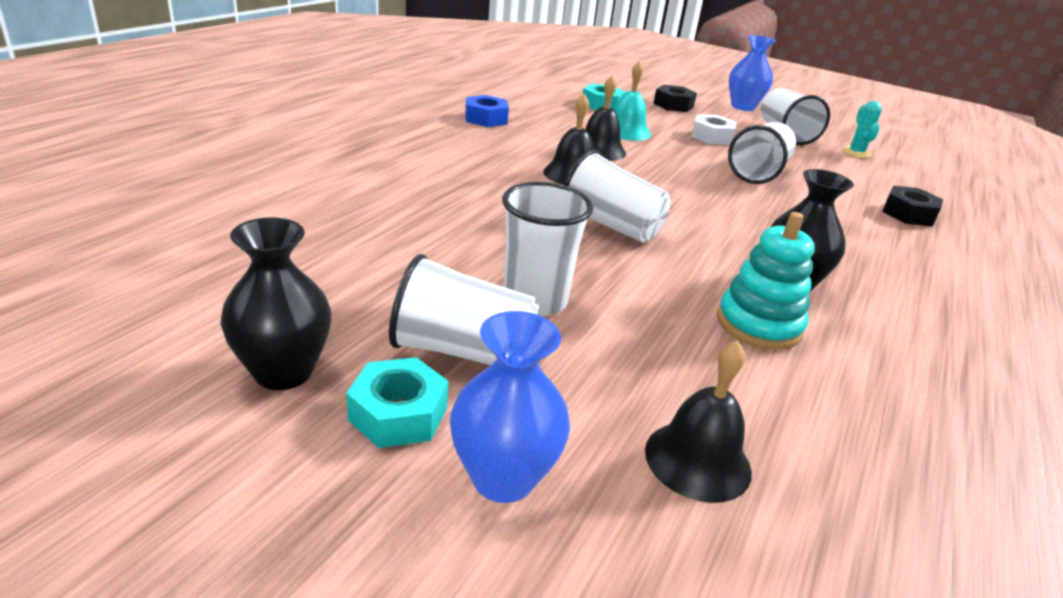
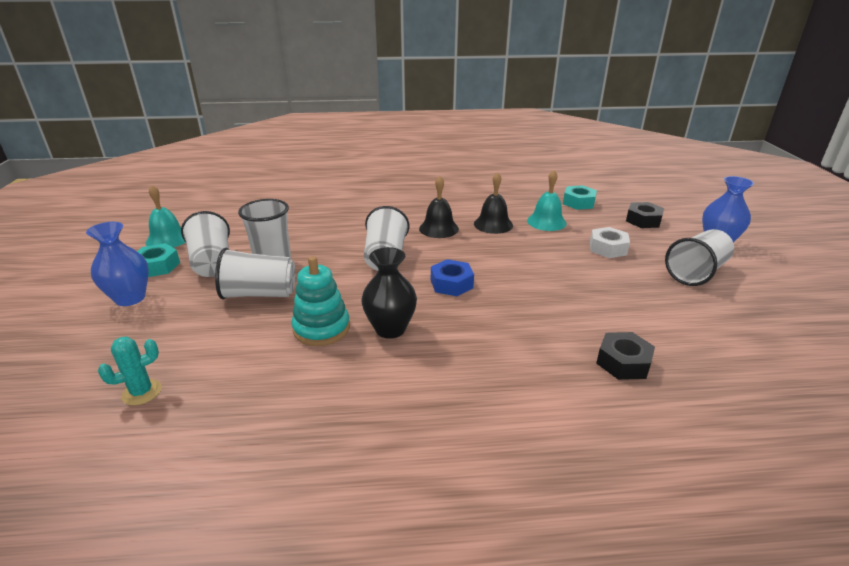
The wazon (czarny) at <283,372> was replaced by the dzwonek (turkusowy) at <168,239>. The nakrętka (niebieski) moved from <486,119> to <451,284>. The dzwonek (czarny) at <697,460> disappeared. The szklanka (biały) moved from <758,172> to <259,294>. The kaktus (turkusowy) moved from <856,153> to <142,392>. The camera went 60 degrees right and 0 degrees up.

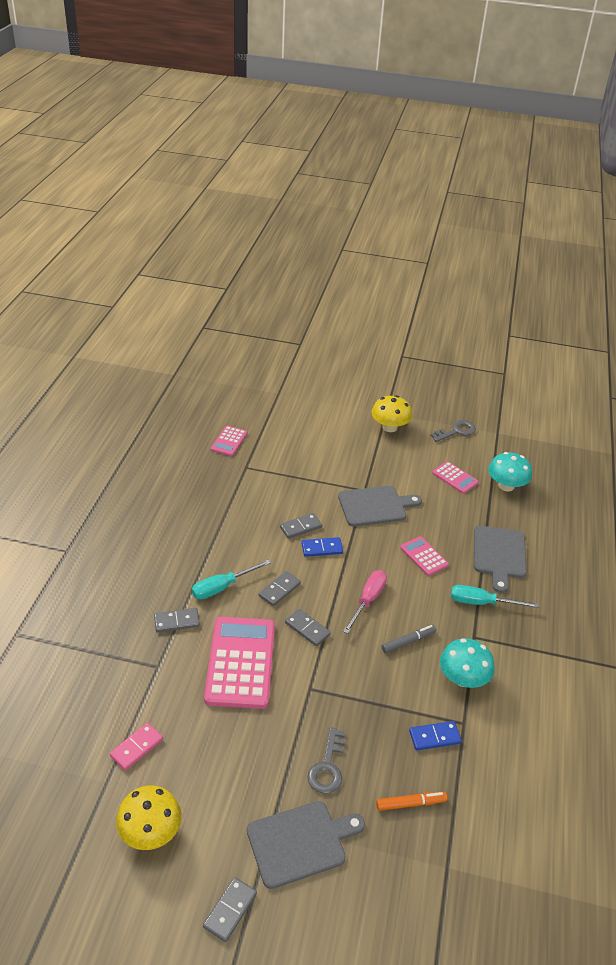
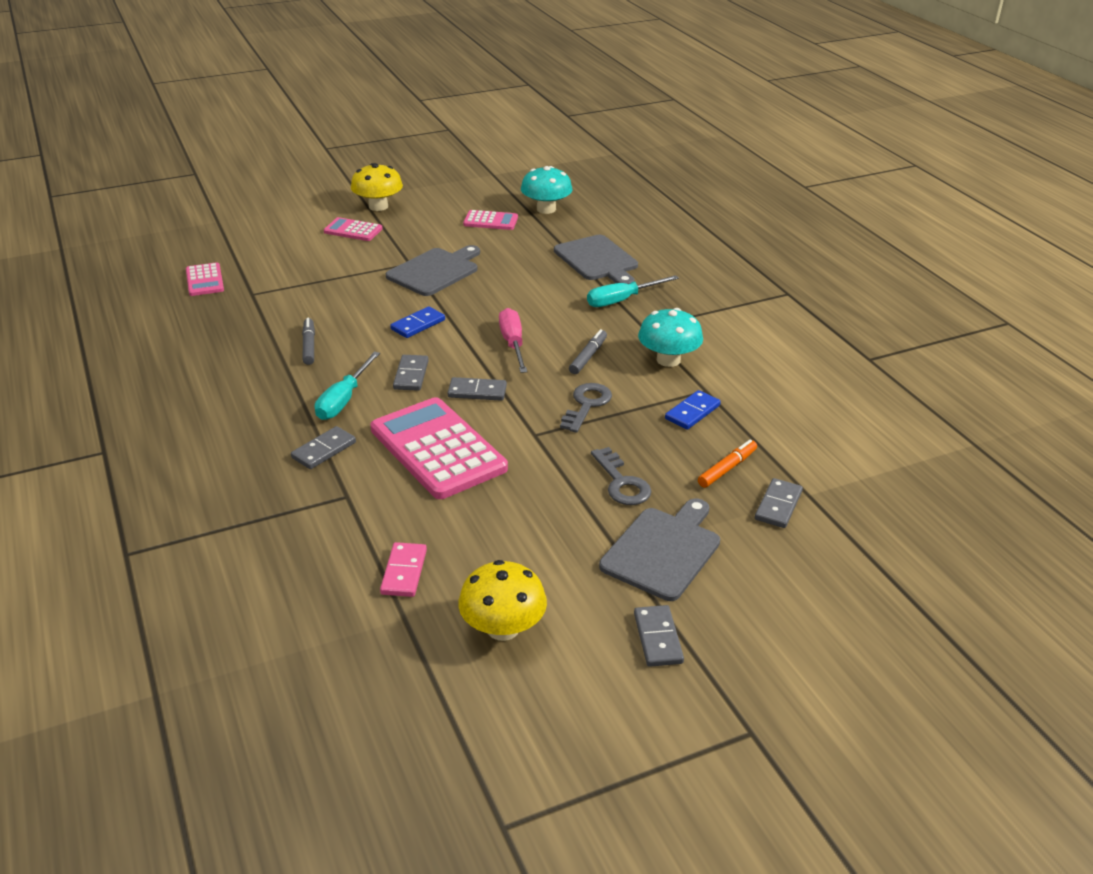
The kostka domina (szary) moved from <300,527> to <778,505>. The kalkulator (różowy) moved from <424,556> to <353,230>. The klucz (szary) moved from <456,431> to <586,405>. The flamaster (szary) at <309,346> appeared. The camera went 35 degrees left and 5 degrees down.

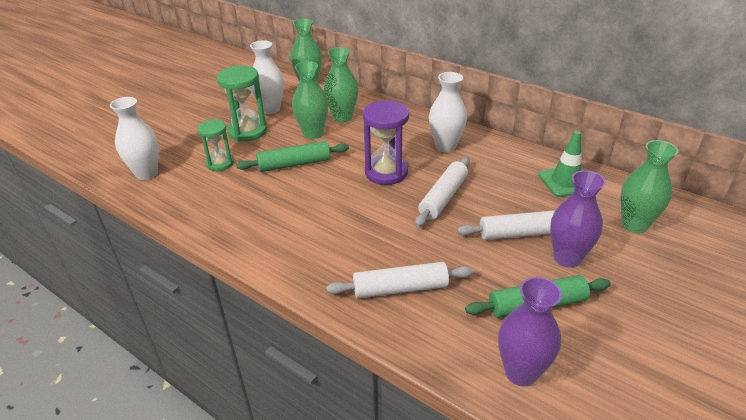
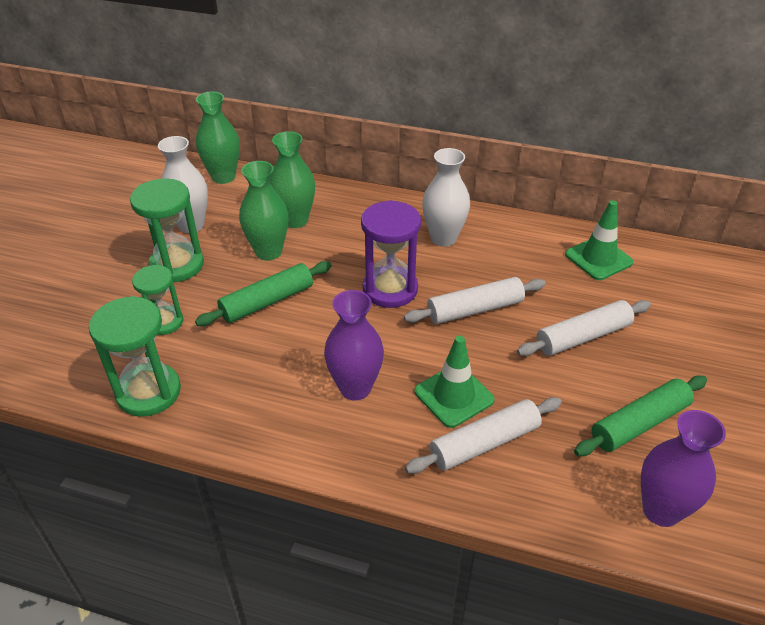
The wazon (biały) at <146,173> disappeared. The wałek do ciasta (biały) at <443,198> turned 60 degrees clockwise. The wazon (fioletowy) moved from <567,258> to <355,388>. The wazon (zielony) at <634,225> disappeared. The klepsydra (zielony) at <148,392> appeared. The pachołek (zielony) at <454,396> appeared. The camera went 20 degrees left and 5 degrees up.

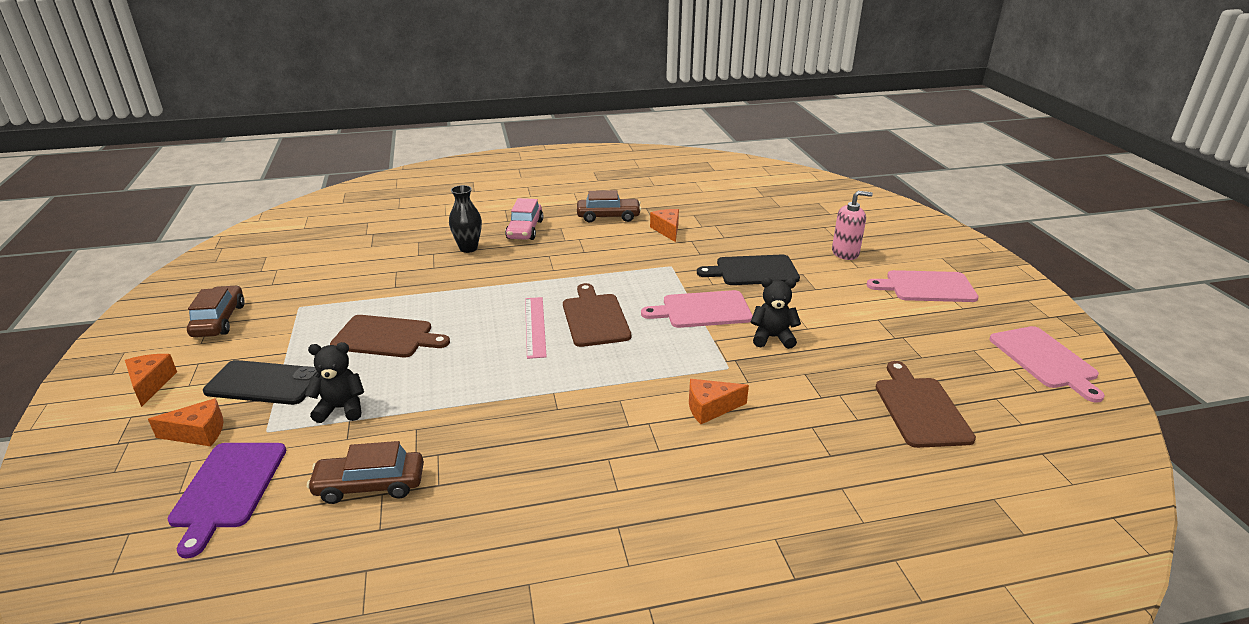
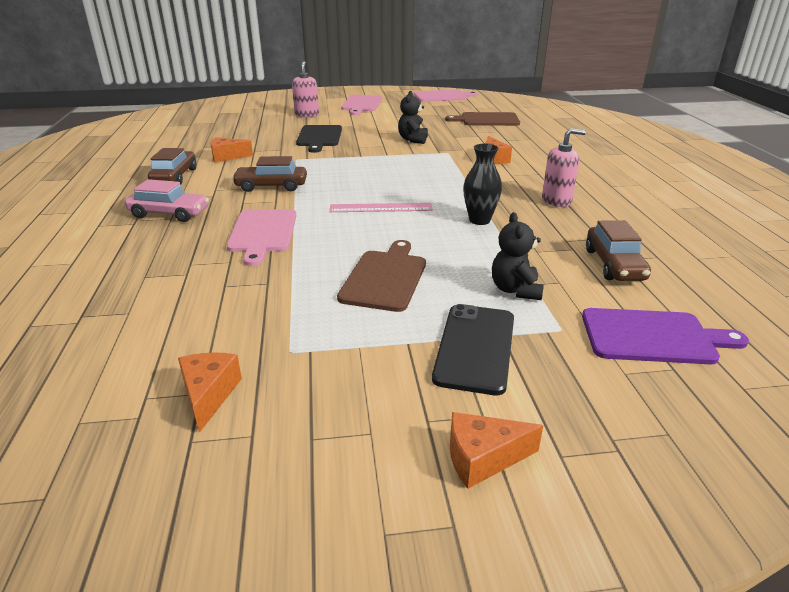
The ser (pomarańczowy) moved from <198,433> to <209,395>. The samochód (brązowy) moved from <219,320> to <271,186>. The wazon (czarny) moved from <468,248> to <479,220>. The deska do krojenia (brązowy) at <595,318> disappeared. The deska do krojenia (różowy) moved from <702,310> to <263,233>. The dozownik mydła (różowy) at <556,201> appeared. The camera went 85 degrees left and 0 degrees up.

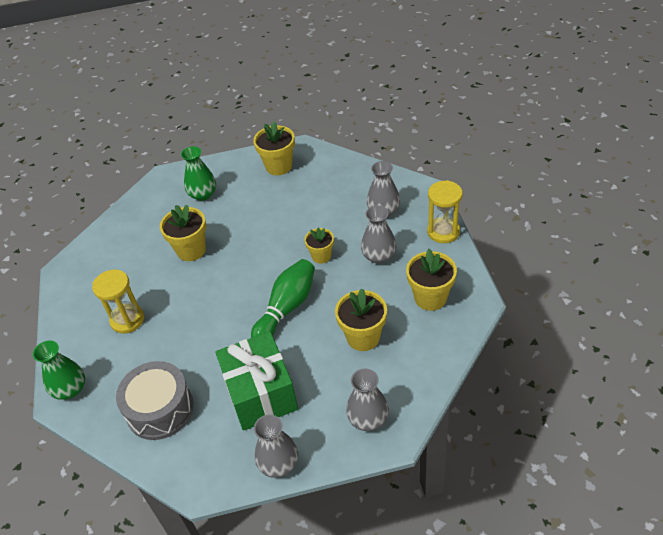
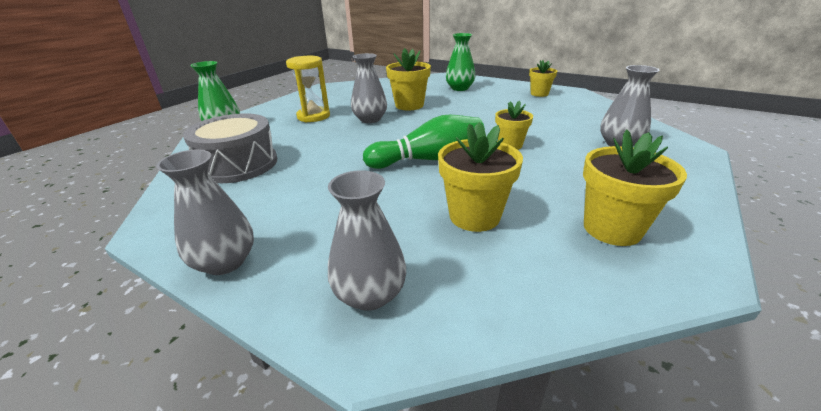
The prezent (zielony) at <260,394> disappeared. The doniczka (żółty) at <278,166> changed to 0.64 times the size. The wazon (szary) moved from <379,256> to <370,119>. The klepsydra (żółty) at <443,232> disappeared. The camera went 40 degrees right and 15 degrees down.

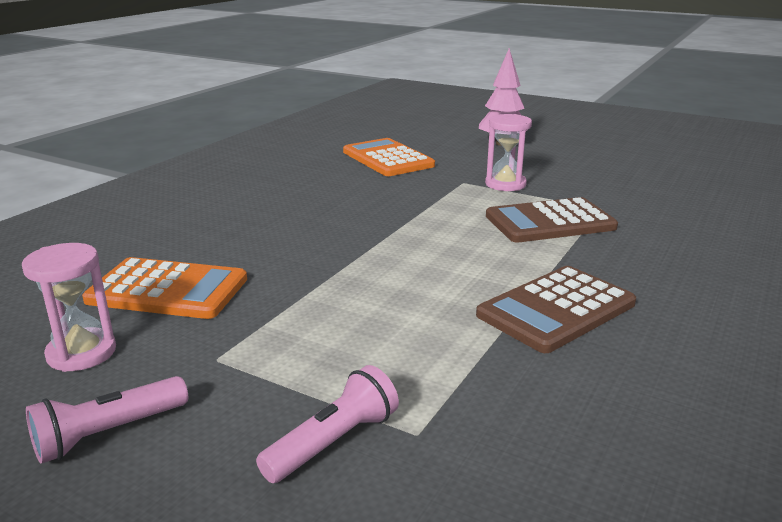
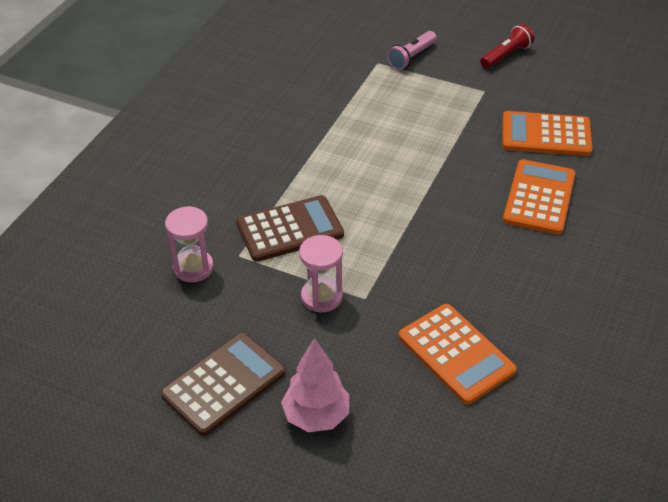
The klepsydra (różowy) moved from <81,353> to <193,267>. The latarka (różowy) at <108,433> became the latarka (czerwony) at <506,55>. The kalkulator (brązowy) moved from <556,309> to <224,384>. The kalkulator (pomarańczowy) at <539,197> appeared. The camera went 175 degrees right and 20 degrees up.

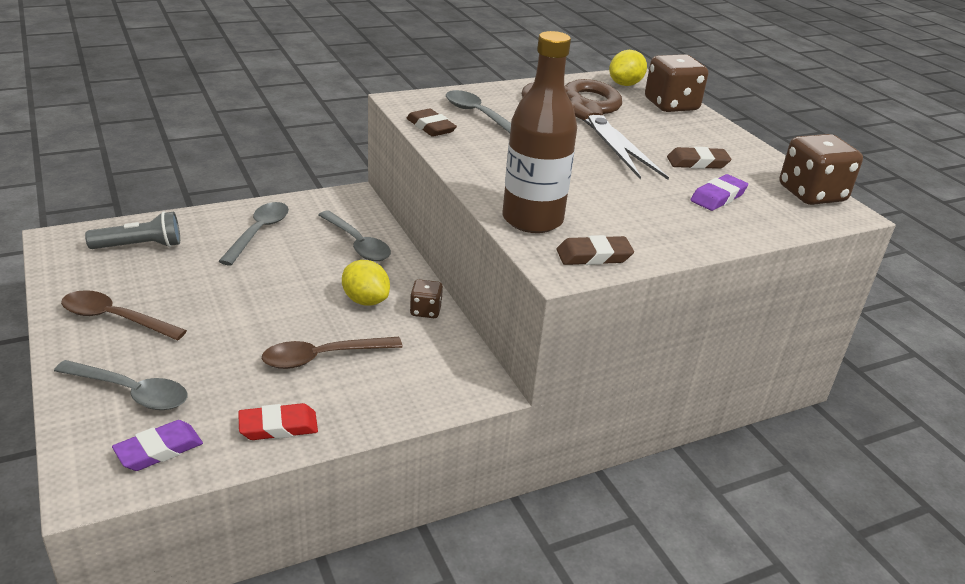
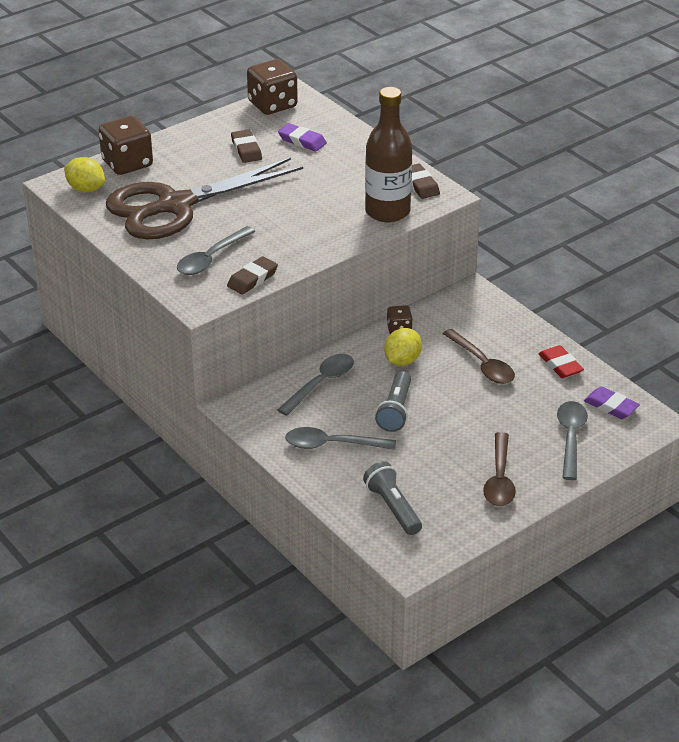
The latarka (szary) at <395,410> appeared. The camera went 100 degrees left and 5 degrees up.

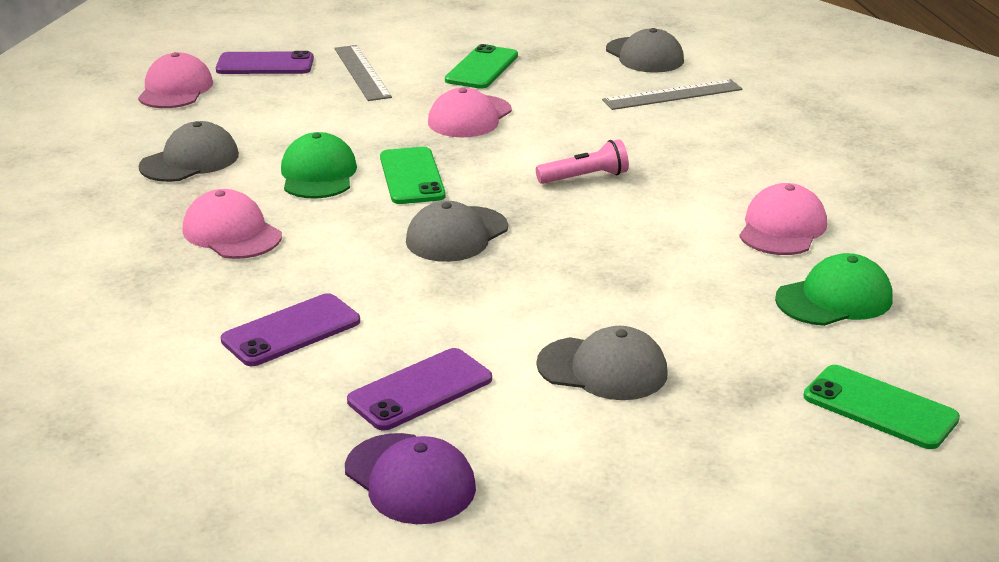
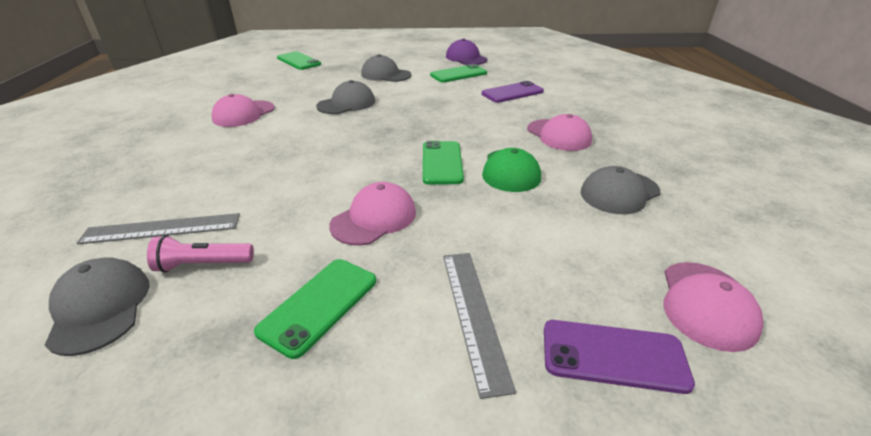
The telefon (fioletowy) at <420,390> became the telefon (zielony) at <458,74>. The czapka (szary) moved from <456,235> to <346,104>. The latarka (różowy) moved from <585,177> to <203,265>. The czapka (zielony) at <834,299> disappeared. The camera went 170 degrees left and 5 degrees up.

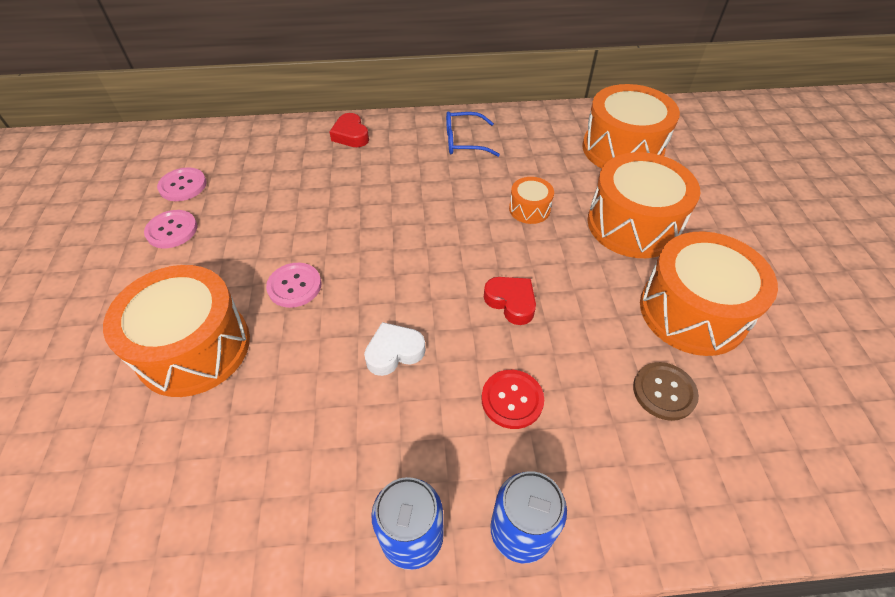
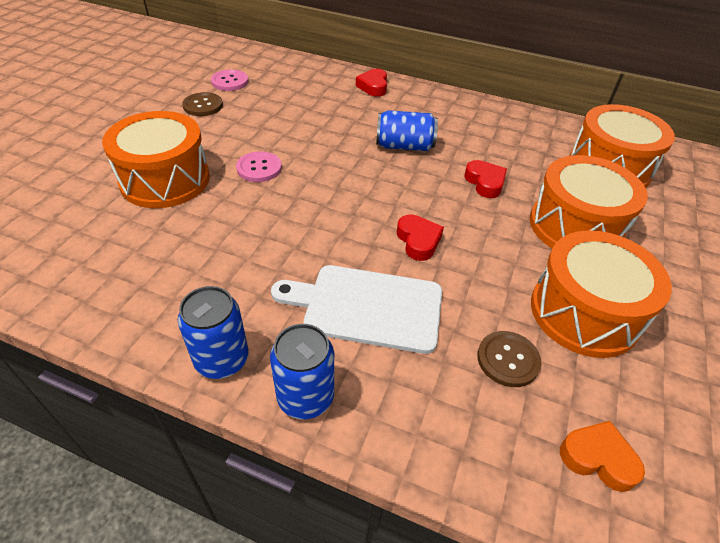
The guzik (różowy) at <172,230> became the guzik (brązowy) at <203,106>. The serce (biały) at <394,352> disappeared. The okulary (niebieski) at <464,141> disappeared. The guzik (czerwony) at <512,400> was replaced by the deska do krojenia (biały) at <367,307>. The bęben (pomarańczowy) at <529,209> was replaced by the serce (czerwony) at <485,182>. The puszka (niebieski) at <404,146> appeared. The serce (pomarańczowy) at <598,458> appeared. The camera went 25 degrees right and 5 degrees down.

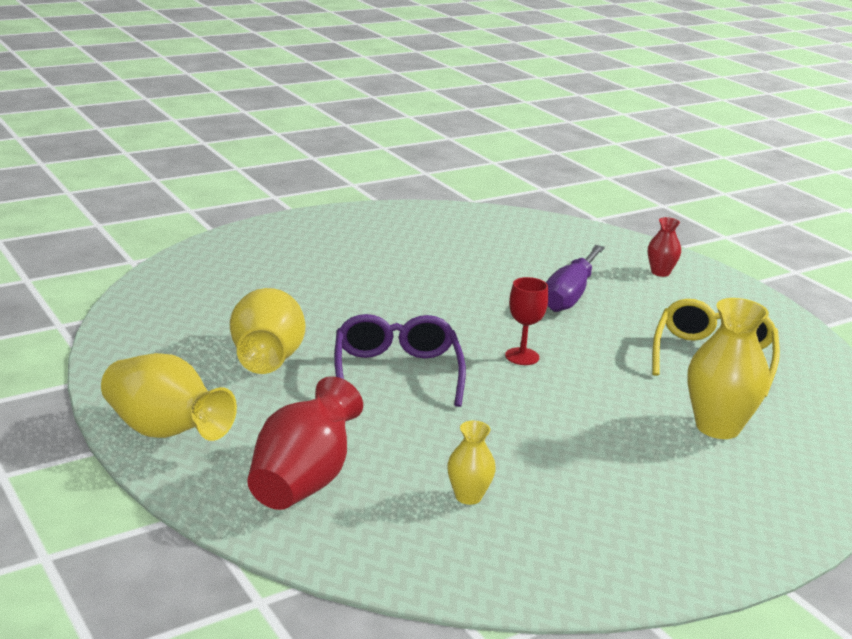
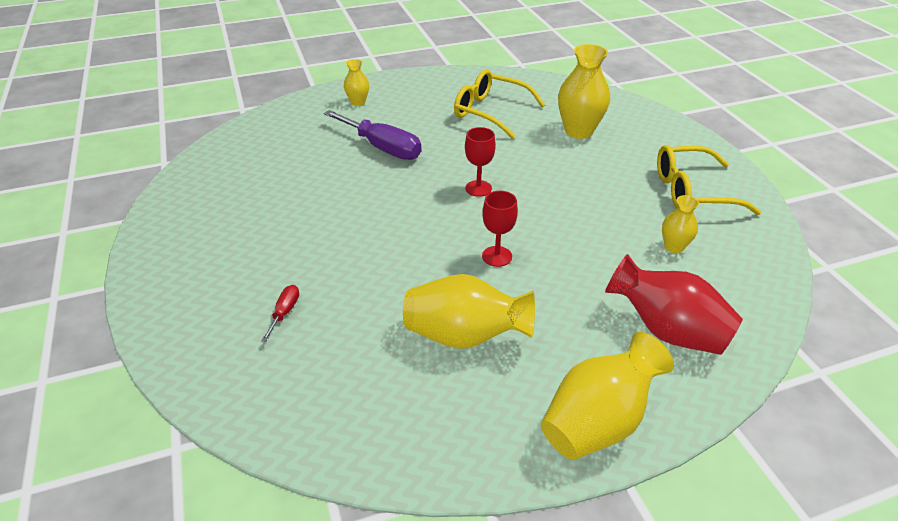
The okulary (fioletowy) at <396,372> was replaced by the kielich (czerwony) at <497,256>. The wazon (czerwony) at <660,272> became the wazon (żółty) at <358,102>. The śrubokręt (czerwony) at <285,312> appeared. The okulary (żółty) at <692,191> appeared. The camera went 75 degrees left and 15 degrees up.

